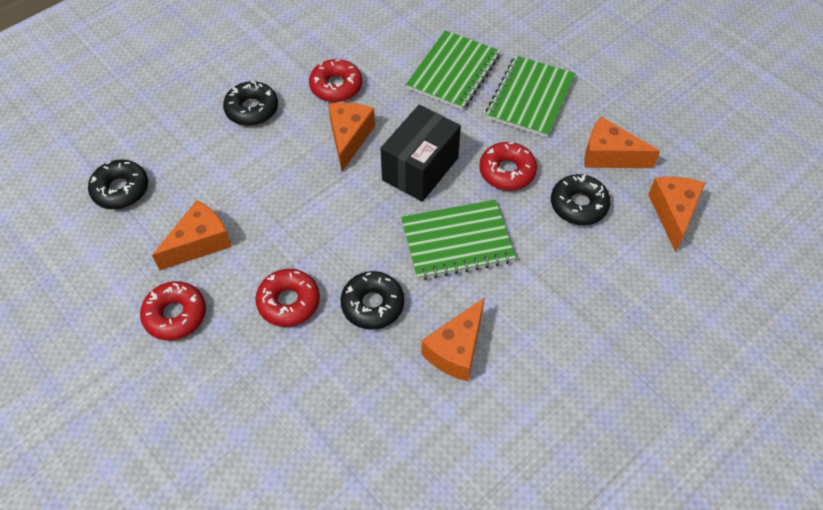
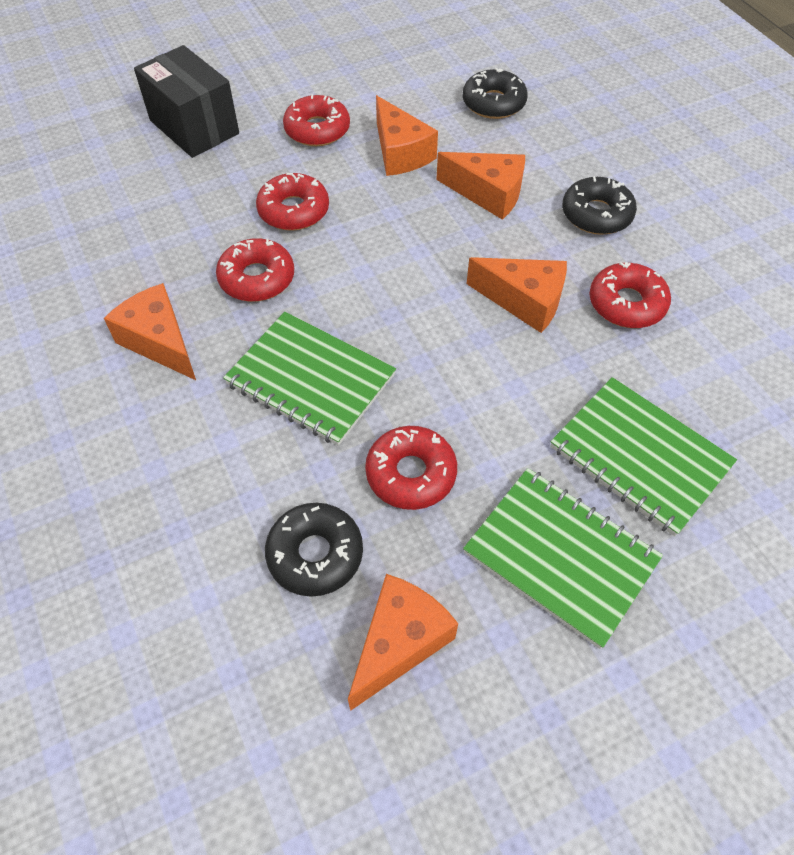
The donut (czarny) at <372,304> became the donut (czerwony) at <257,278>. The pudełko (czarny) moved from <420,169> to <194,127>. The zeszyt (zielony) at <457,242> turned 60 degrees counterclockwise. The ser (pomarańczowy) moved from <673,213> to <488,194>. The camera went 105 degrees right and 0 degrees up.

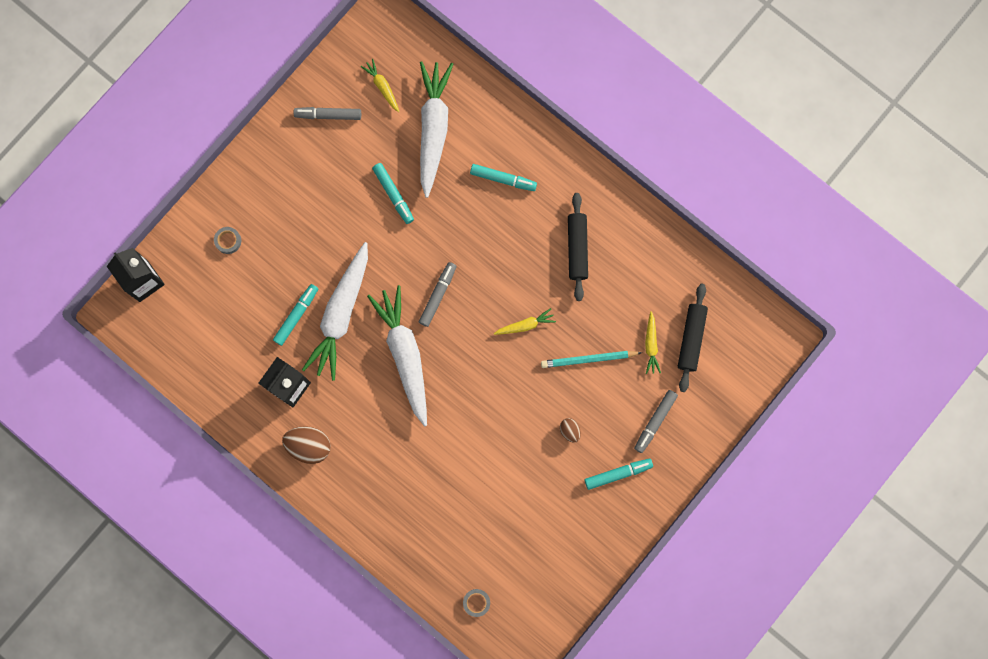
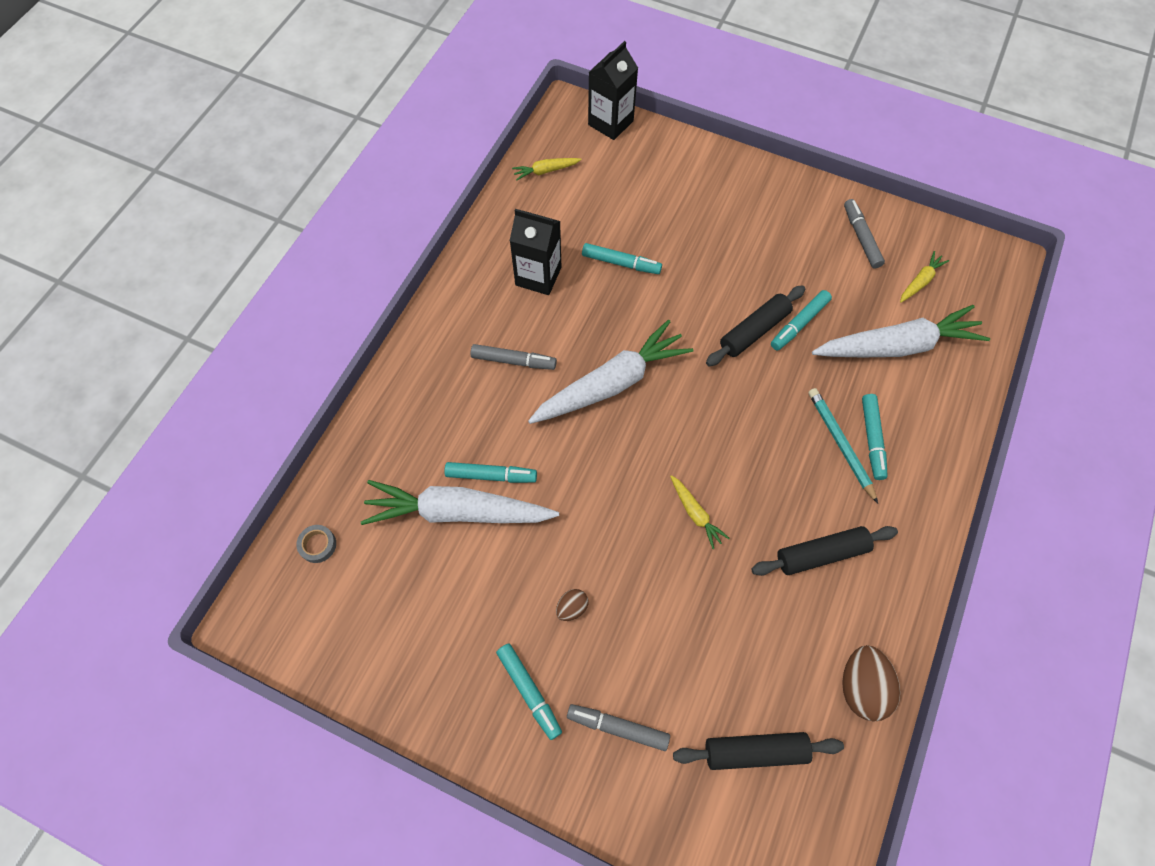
The taśma klejąca (szary) at <228,241> disappeared. The jajko (brązowy) moved from <309,446> to <861,687>. The marchewka (biały) moved from <341,314> to <458,512>. The flamaster (szary) moved from <437,295> to <513,361>. The ołówek (turkusowy) moved from <588,359> to <840,444>. The marchewka (żółty) moved from <651,345> to <545,171>. The flamaster (turkusowy) at <490,475> appeared. The wałek do ciasta (czarny) at <754,331> appeared. The camera went 75 degrees right and 15 degrees down.

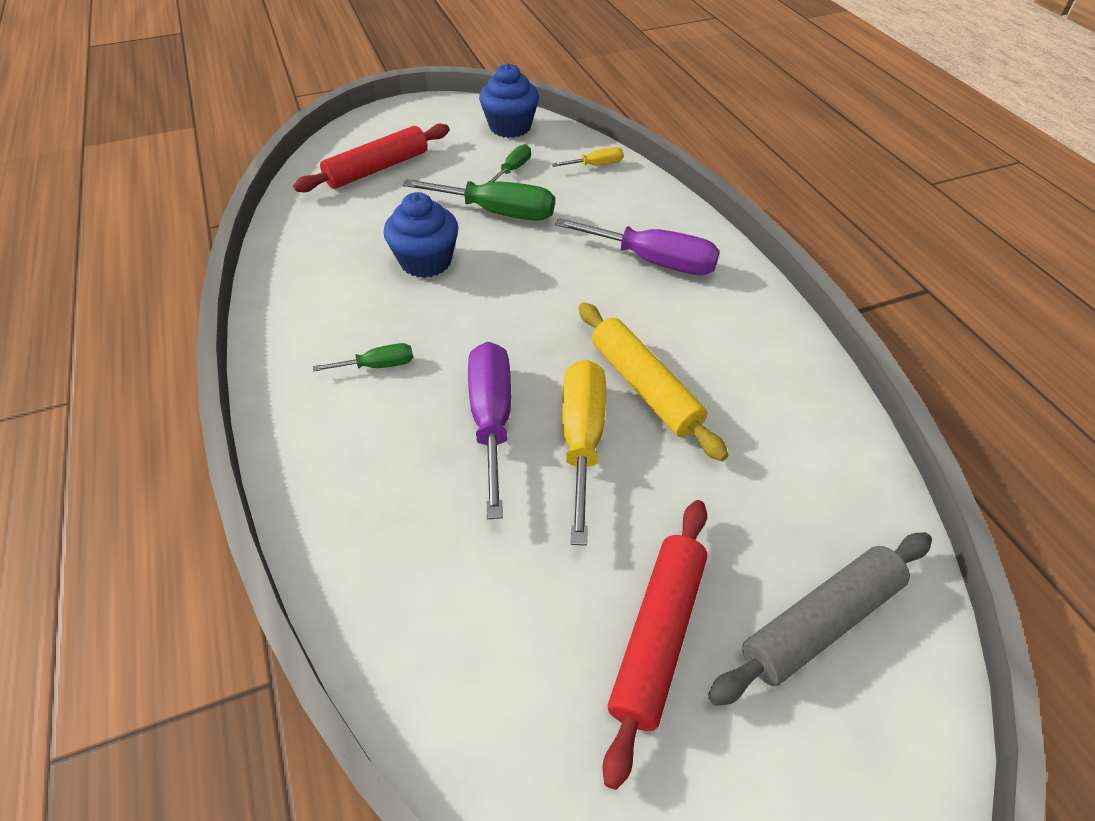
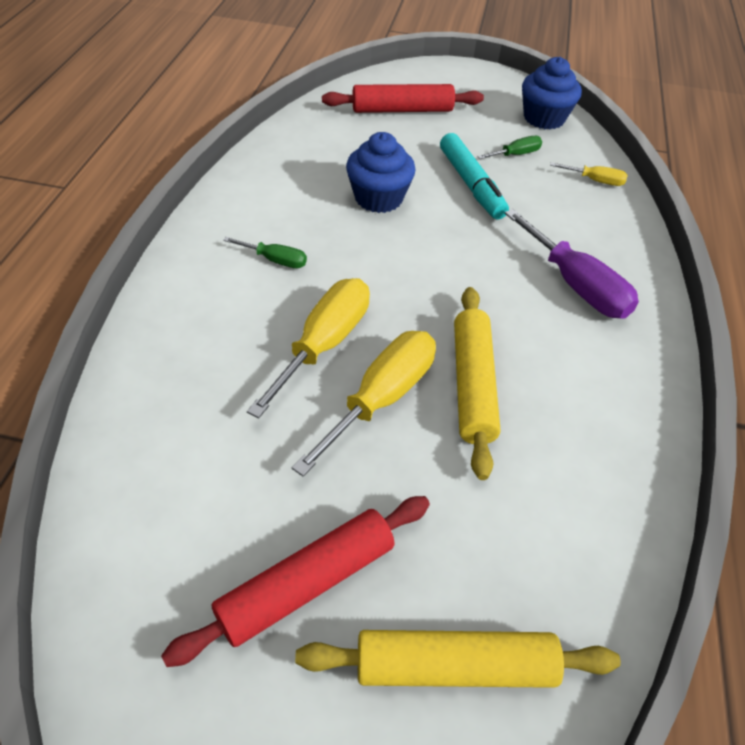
The śrubokręt (zielony) at <498,212> was replaced by the flamaster (turkusowy) at <471,184>. The śrubokręt (fioletowy) at <492,419> became the śrubokręt (żółty) at <324,344>. The wałek do ciasta (szary) at <820,622> became the wałek do ciasta (żółty) at <454,666>. The camera went 30 degrees right and 0 degrees up.

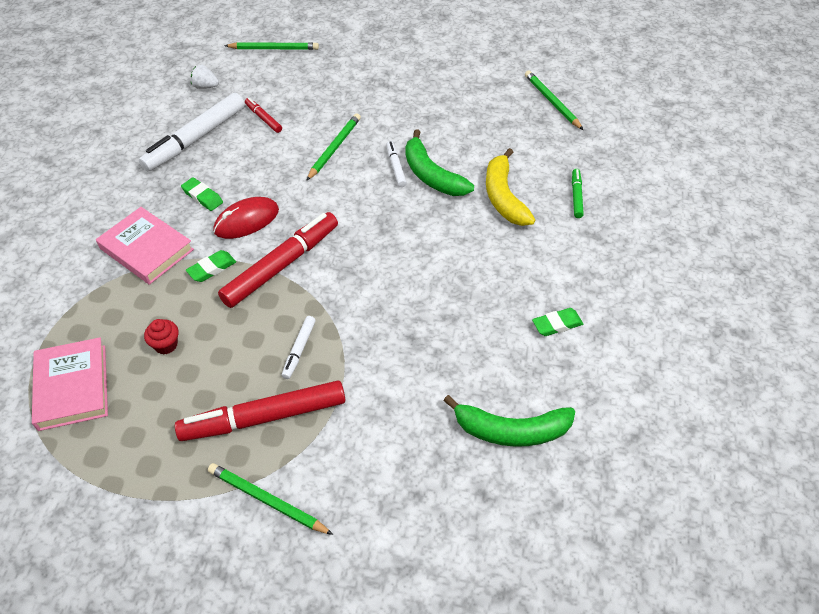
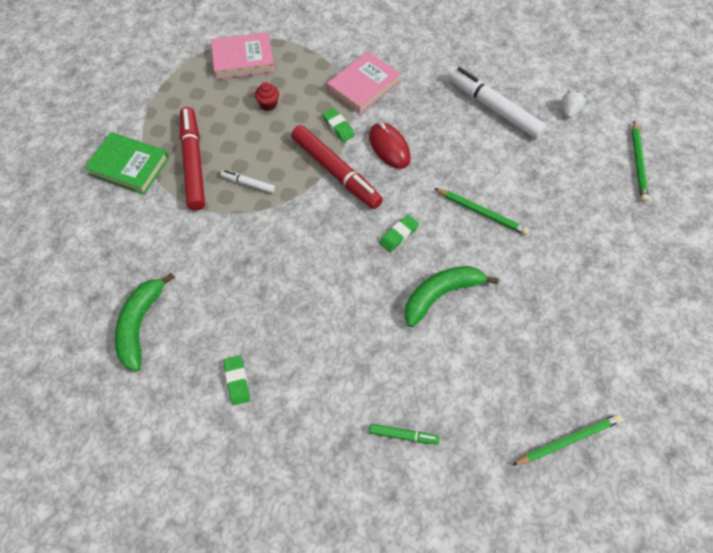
The gumka do mazania (zielony) moved from <202,197> to <399,235>. The ołówek (zielony) at <267,500> was replaced by the książka (zielony) at <129,166>. The flamaster (czerwony) at <263,118> disappeared. The flamaster (biały) at <395,167> disappeared. The banan (żółty) at <504,197> disappeared. The camera went 95 degrees right and 10 degrees up.

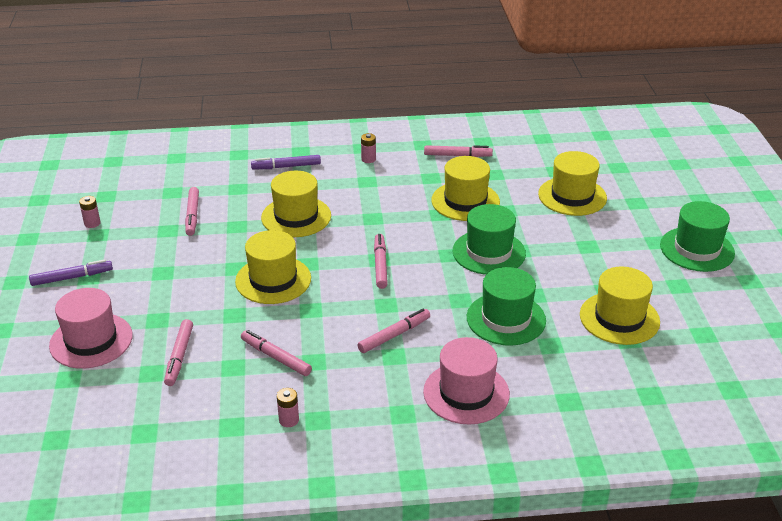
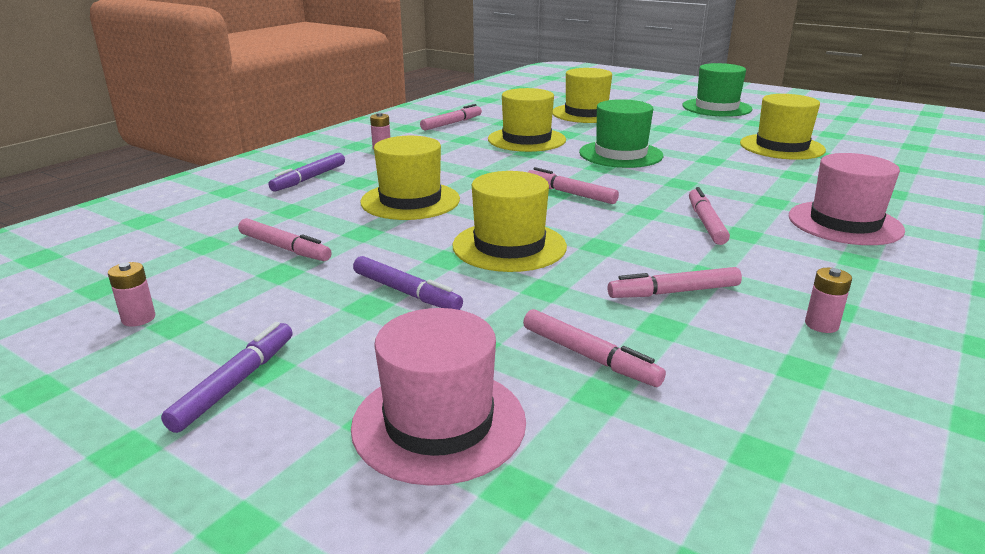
The kapelusz (zielony) at <506,319> disappeared. The flamaster (fioletowy) at <406,292> appeared. The camera went 50 degrees left and 10 degrees down.

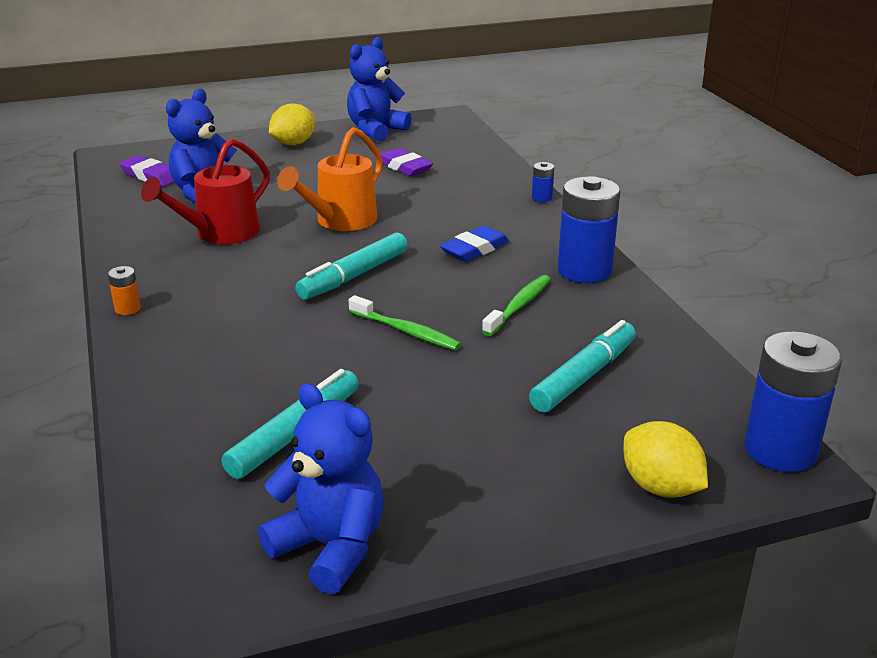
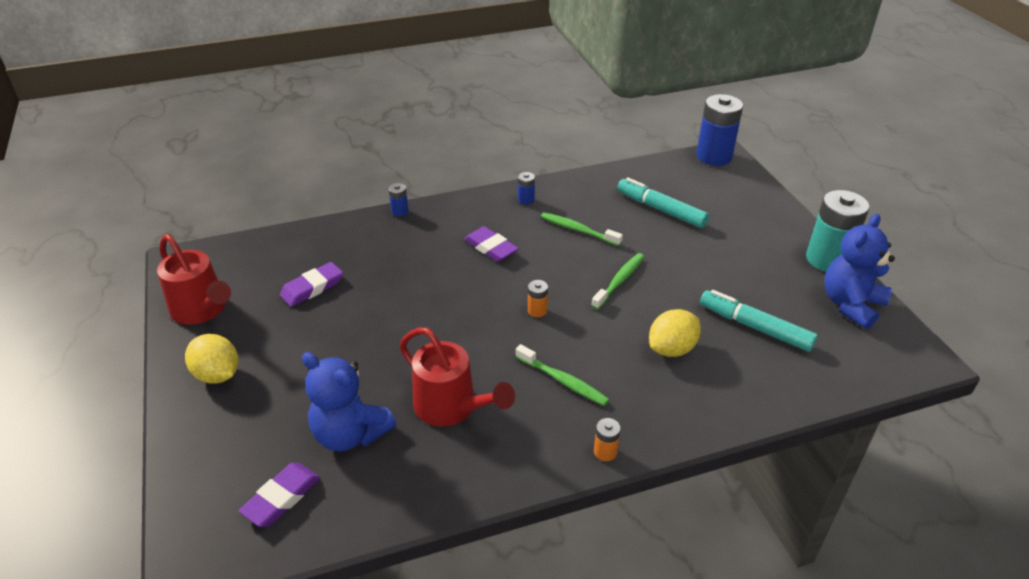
The konewka (pomarańczowy) at <340,221> disappeared. The flamaster (turkusowy) at <354,276> was replaced by the bateria (pomarańczowy) at <537,310>. The miś (niebieski) at <376,130> was replaced by the konewka (czerwony) at <202,310>. The gumka do mazania (niebieski) at <475,249> became the gumka do mazania (fioletowy) at <491,247>. The bateria (niebieski) at <584,271> changed to 0.44 times the size. The cytryna (żółty) moved from <660,487> to <672,349>. The szczoteczka do zębów (zielony) at <563,381> appeared. The bateria (turkusowy) at <827,259> appeared. The camera went 90 degrees left and 10 degrees up.

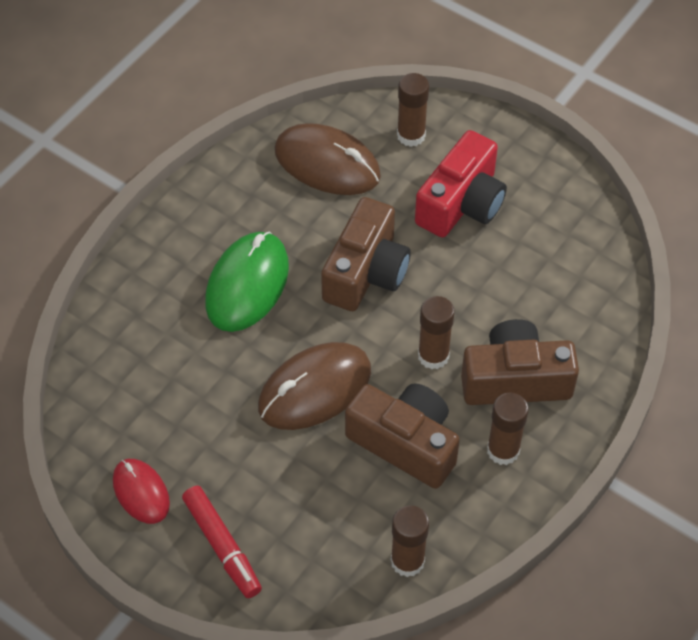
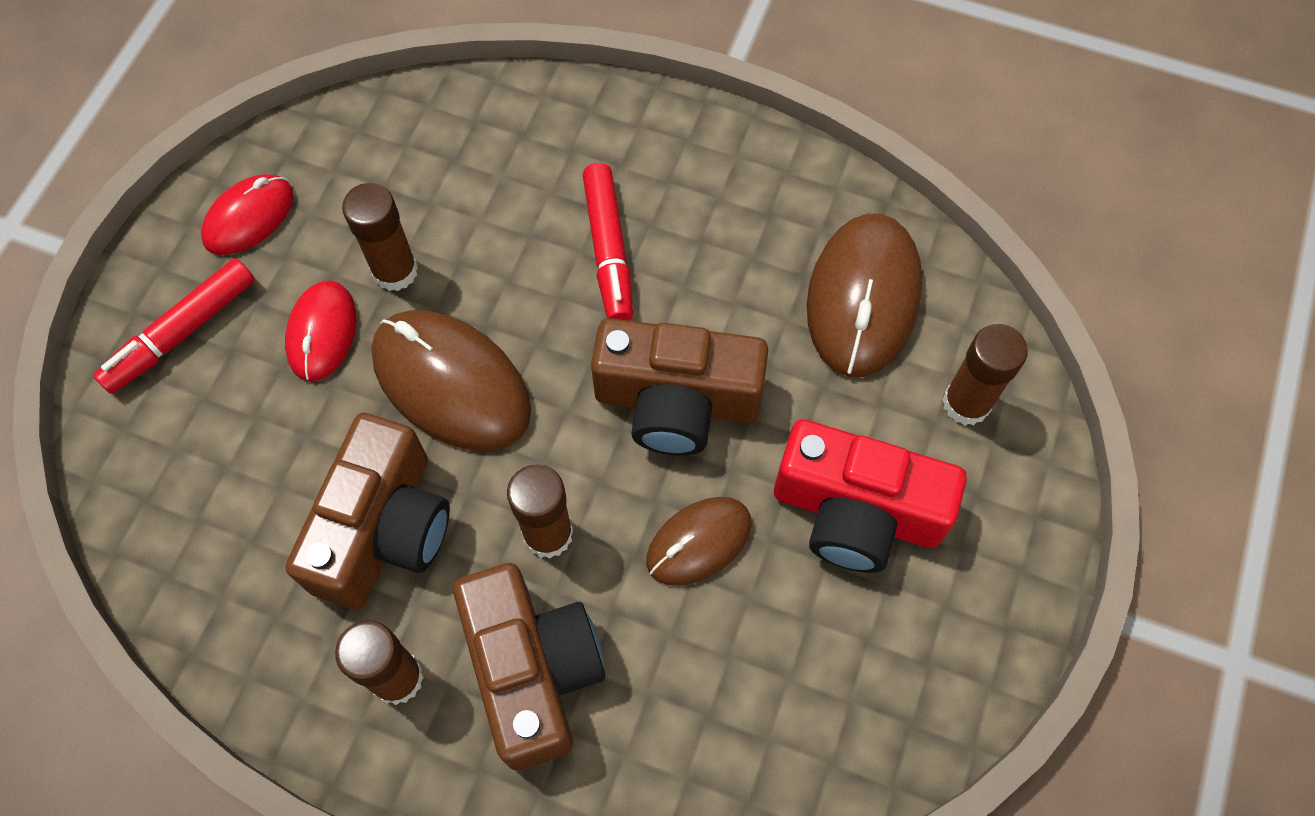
The myszka (zielony) at <247,284> was replaced by the flamaster (czerwony) at <608,250>. The klej w sztyfcie (brązowy) moved from <407,561> to <395,271>. The myszka (czerwony) at <322,332> appeared. The myszka (brązowy) at <699,542> appeared. The camera went 75 degrees right and 10 degrees up.

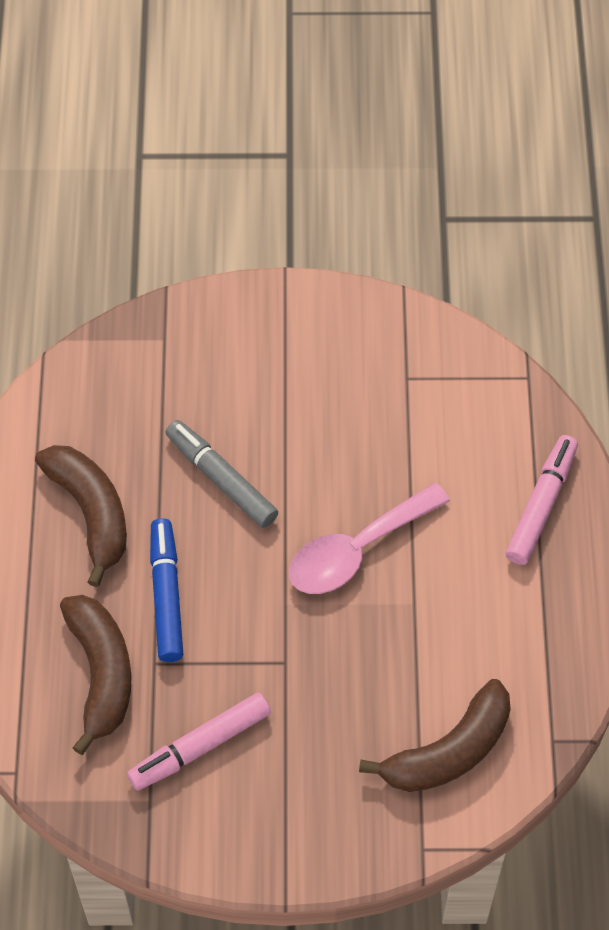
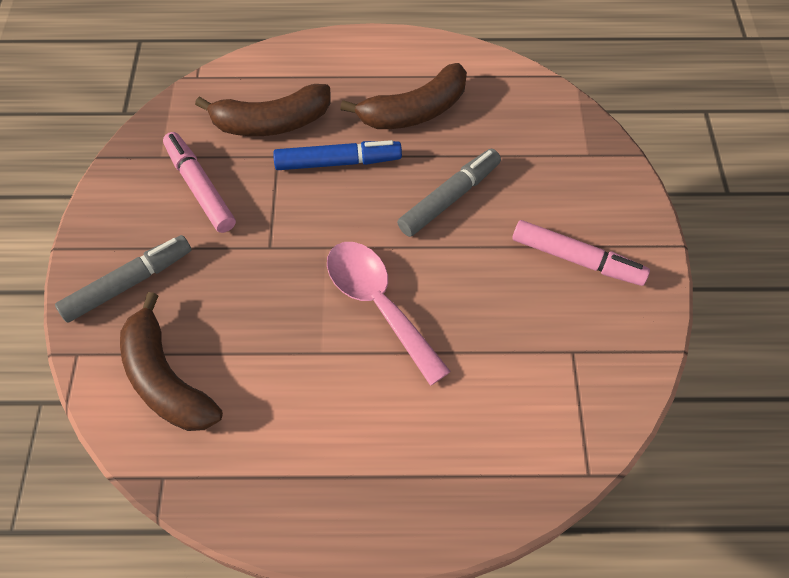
The flamaster (różowy) moved from <541,505> to <576,259>. The flamaster (szary) at <128,283> appeared. The camera went 90 degrees right and 0 degrees up.

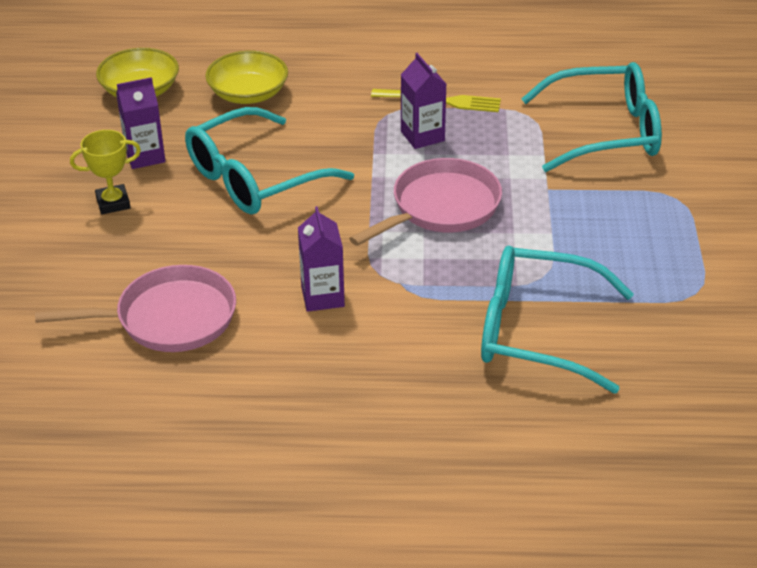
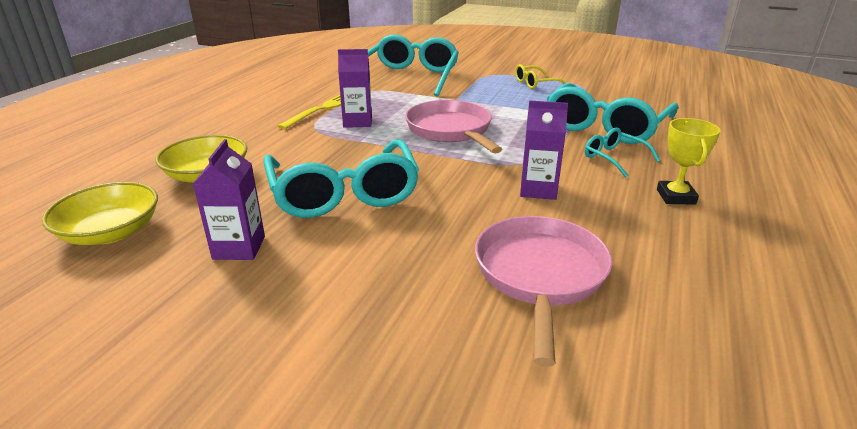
The puchar (żółty) moved from <113,203> to <675,197>. The okulary (żółty) at <535,83> appeared. The okulary (turkusowy) at <614,158> appeared. The camera went 70 degrees left and 10 degrees down.

